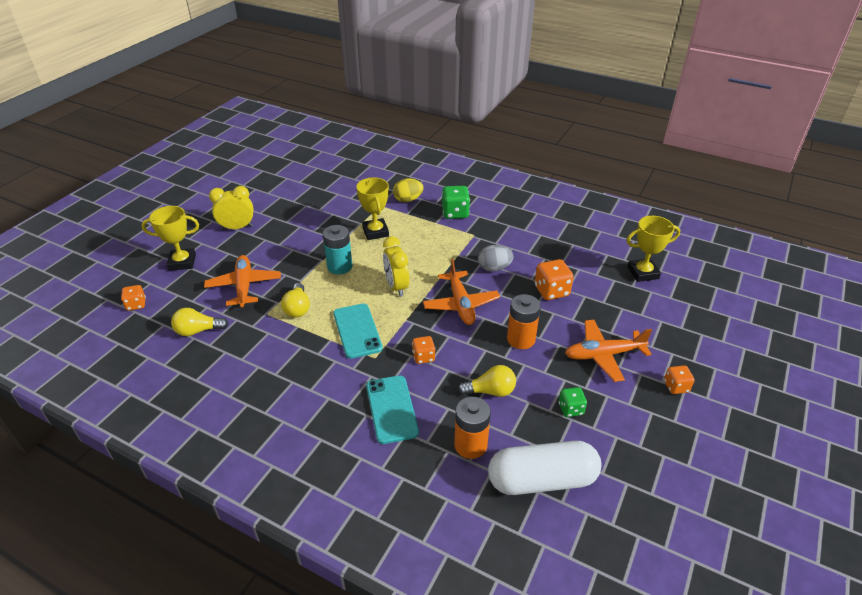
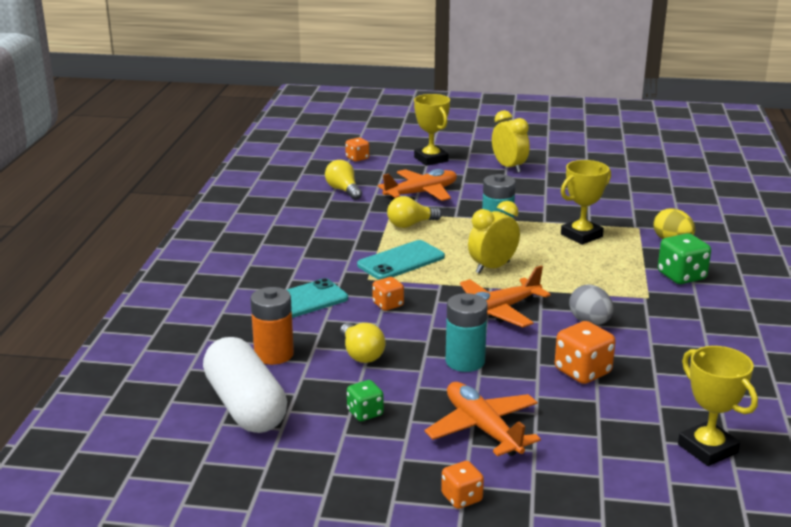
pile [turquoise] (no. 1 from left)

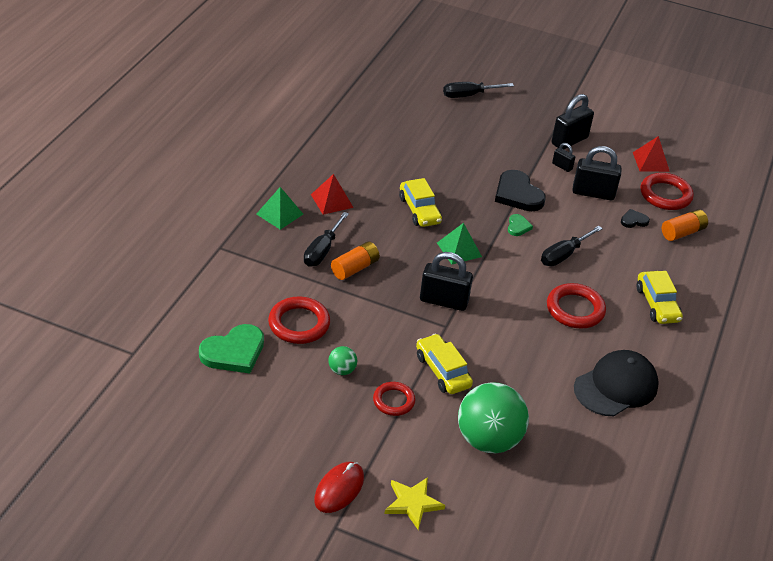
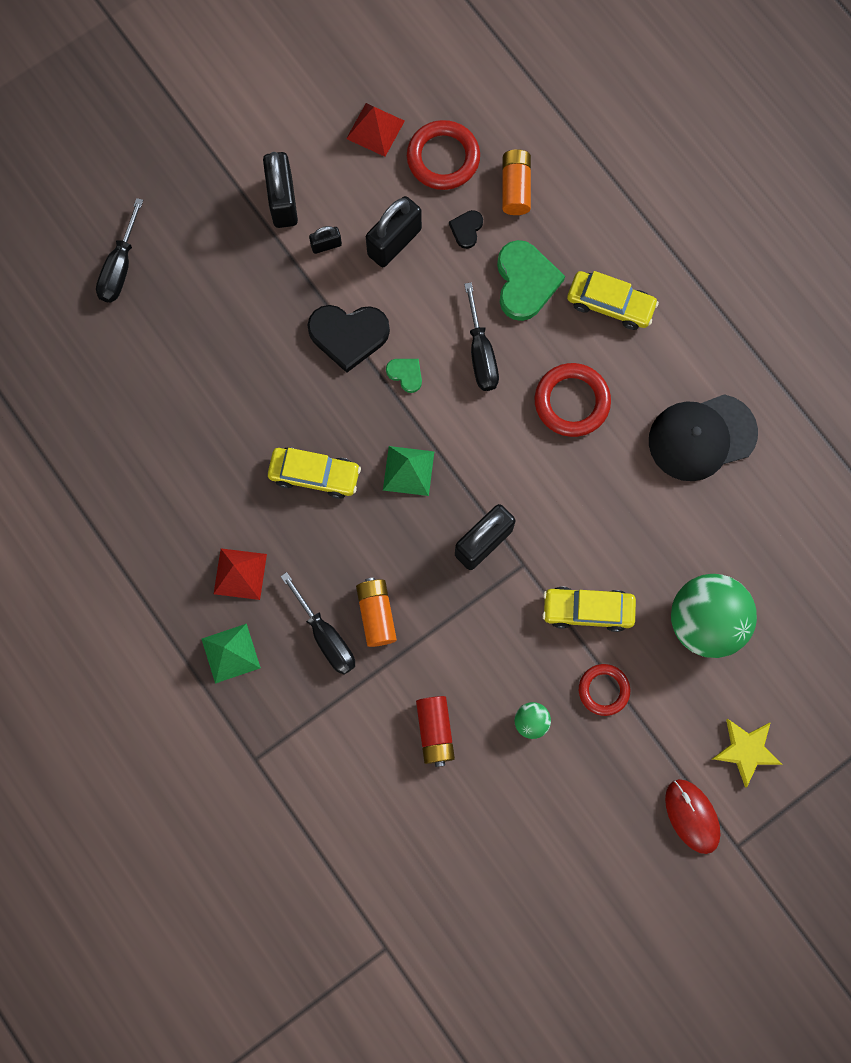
pile [rouge]; cœur [vert] (no. 2 from left); casquette [noir]

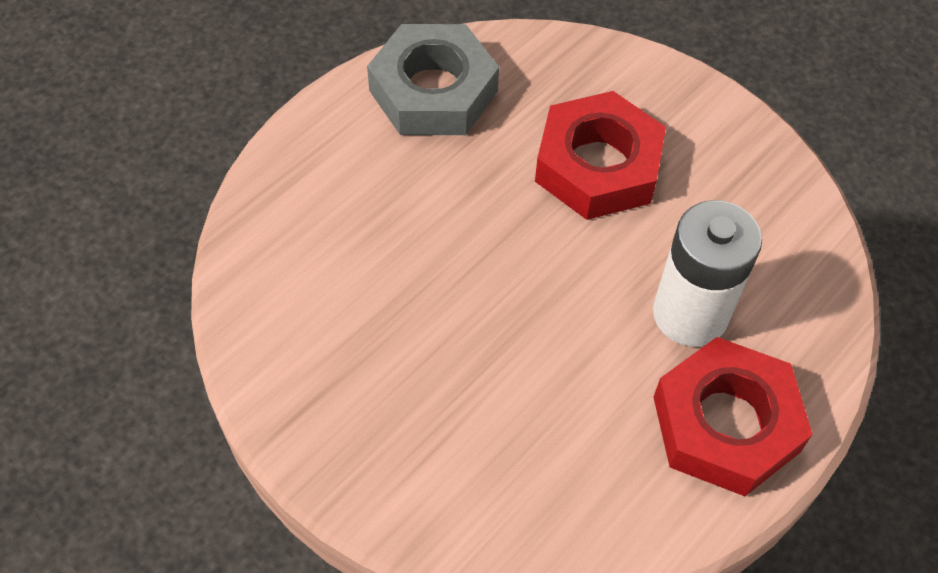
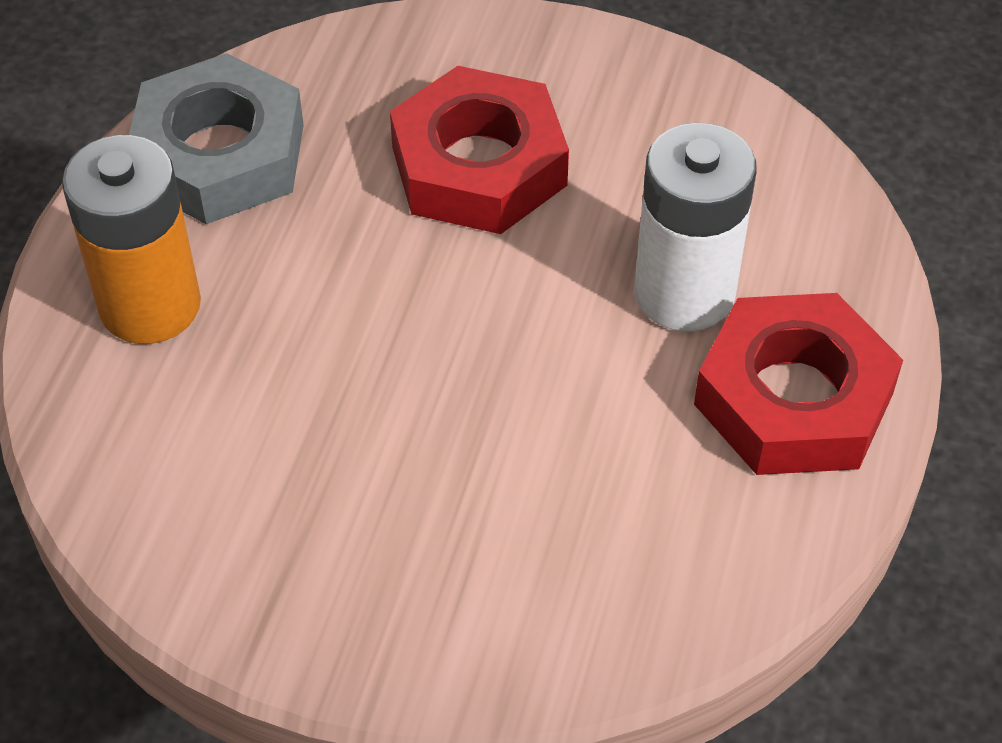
pile [orange]

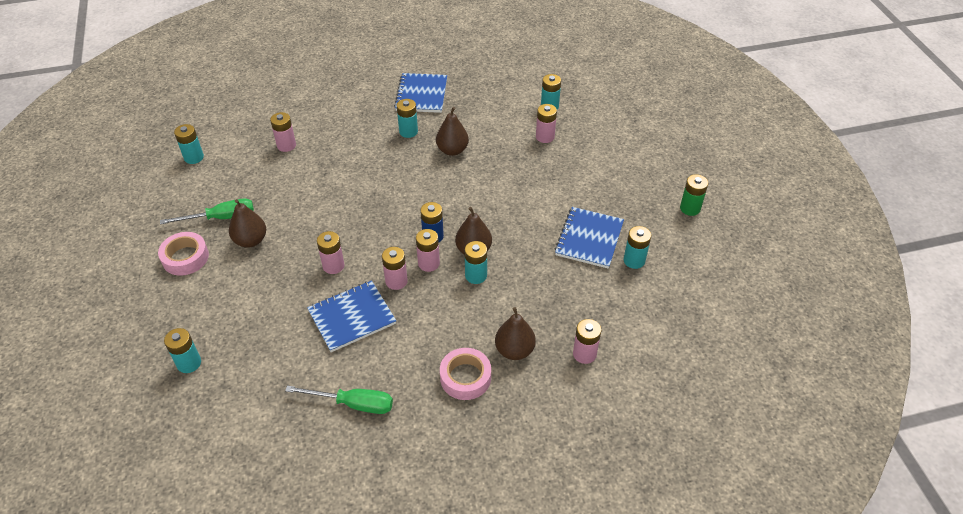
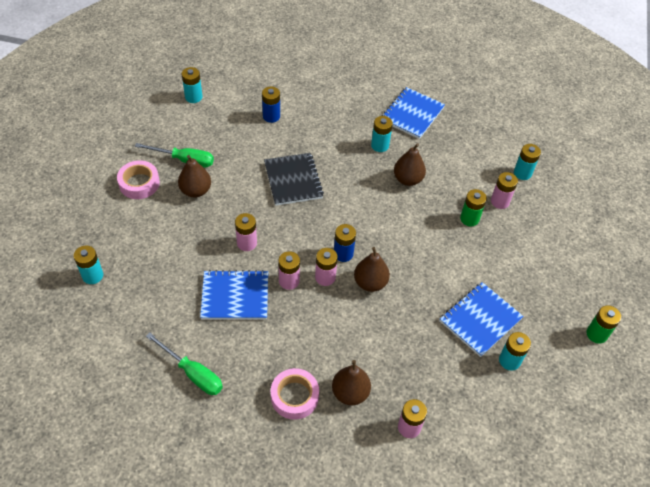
pile [bleu] (no. 1 from left); carnet [noir]; pile [vert] (no. 1 from left); pile [turquoise] (no. 4 from left in the first image)

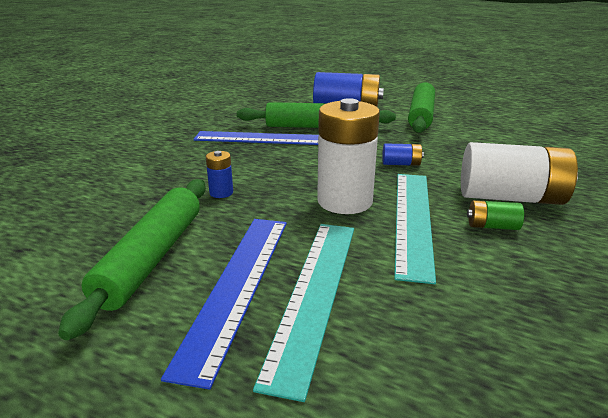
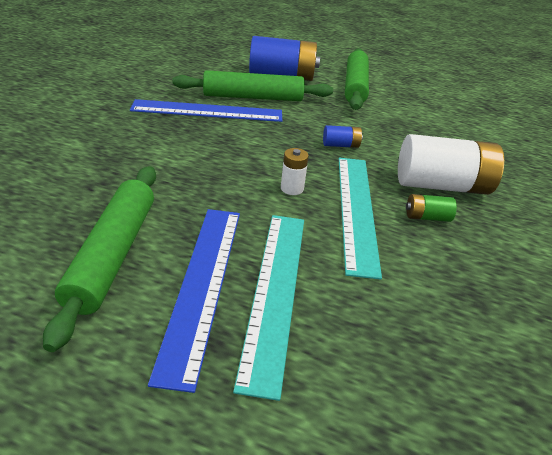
pile [blanc] (no. 1 from left); pile [bleu] (no. 1 from left in the first image)

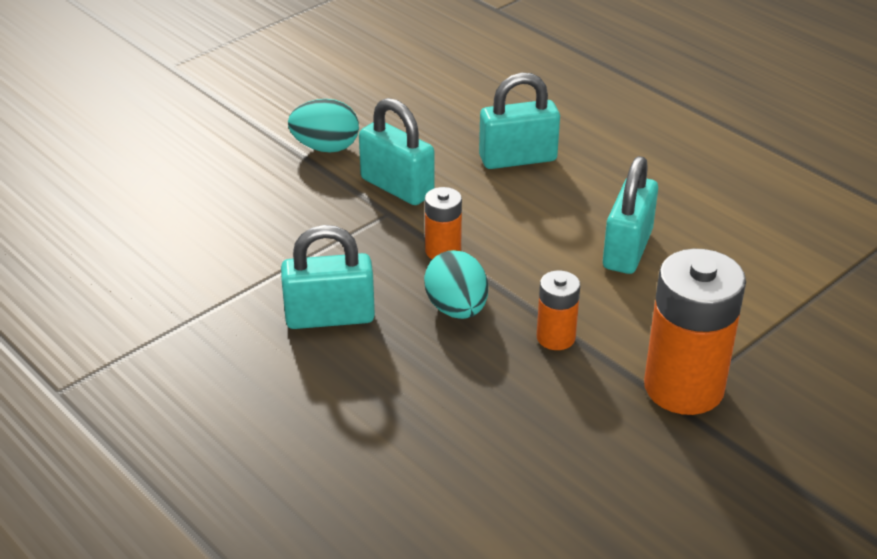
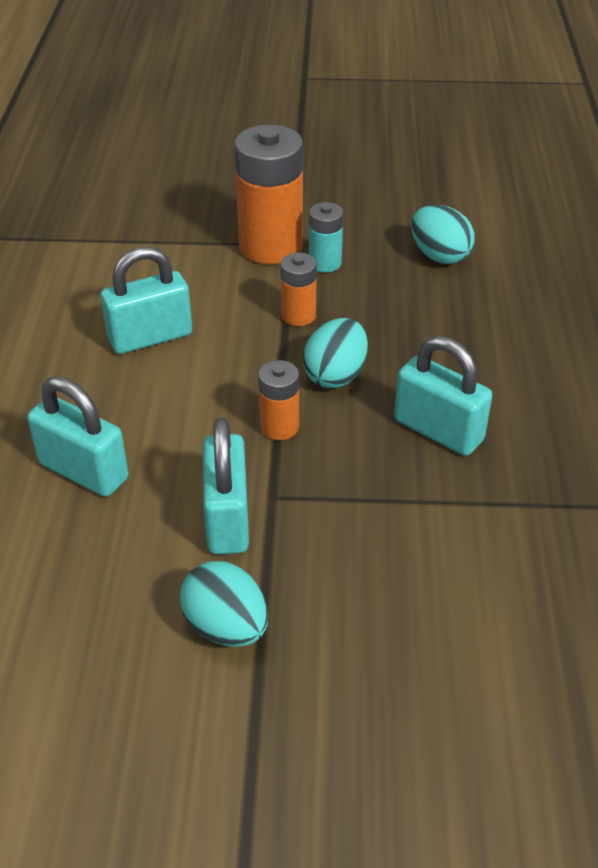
pile [turquoise]; œuf [turquoise] (no. 3 from left)

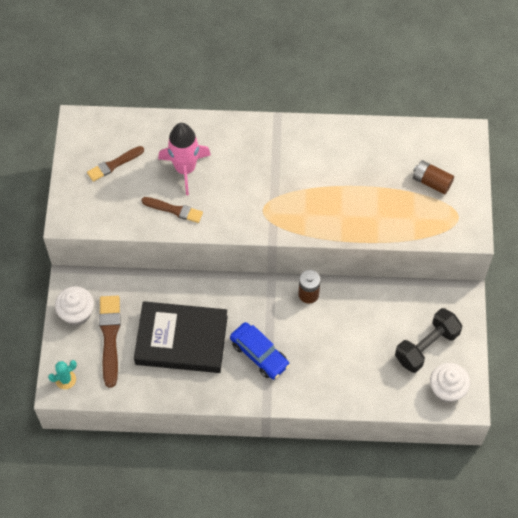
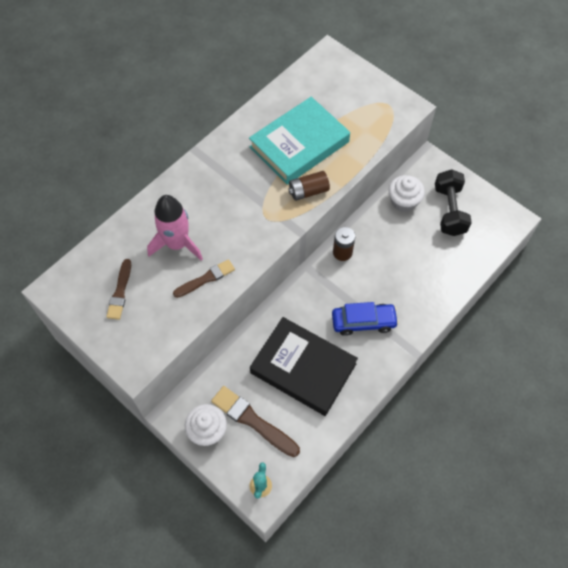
livre [turquoise]; livre [noir]; pile [marron] (no. 1 from left); muffin [blanc] (no. 2 from left)

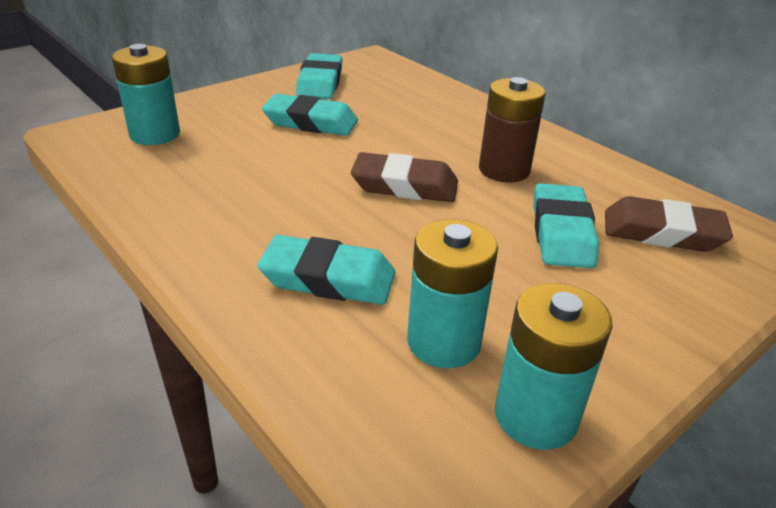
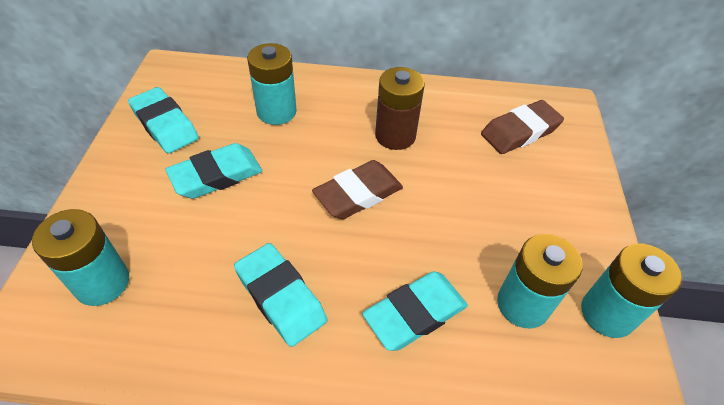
gomme [turquoise] (no. 3 from left); pile [turquoise] (no. 2 from left)

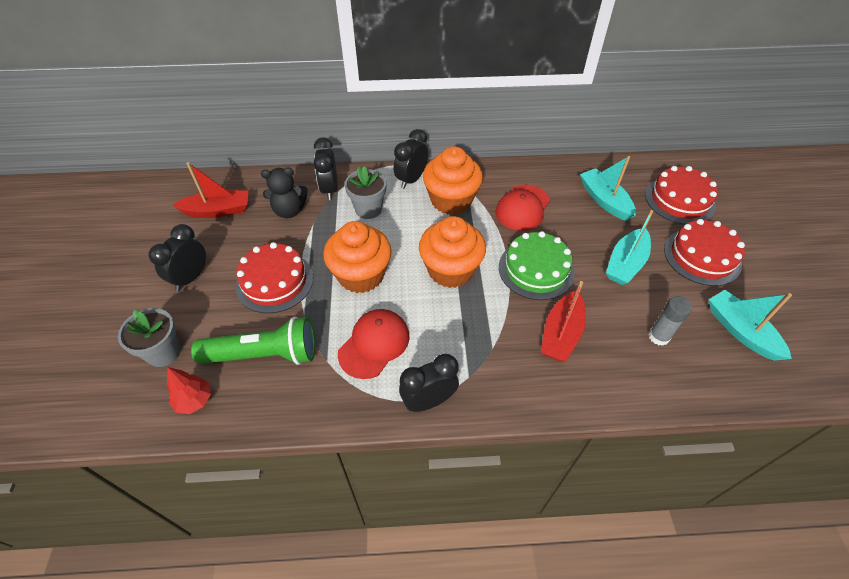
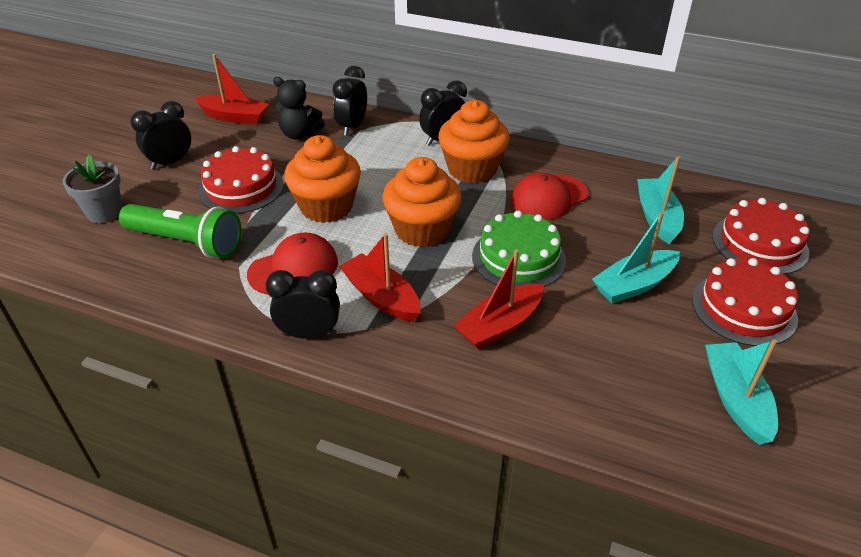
bateau [rouge] (no. 2 from left); arbre [rouge]; pot de fleurs [gris] (no. 2 from left in the first image); bâton de colle [gris]

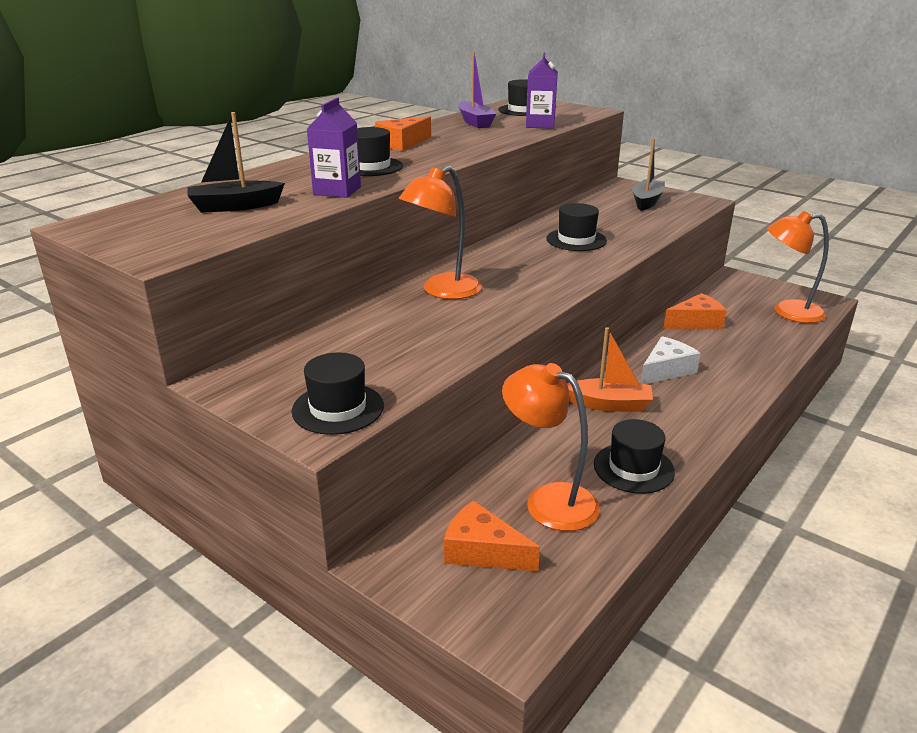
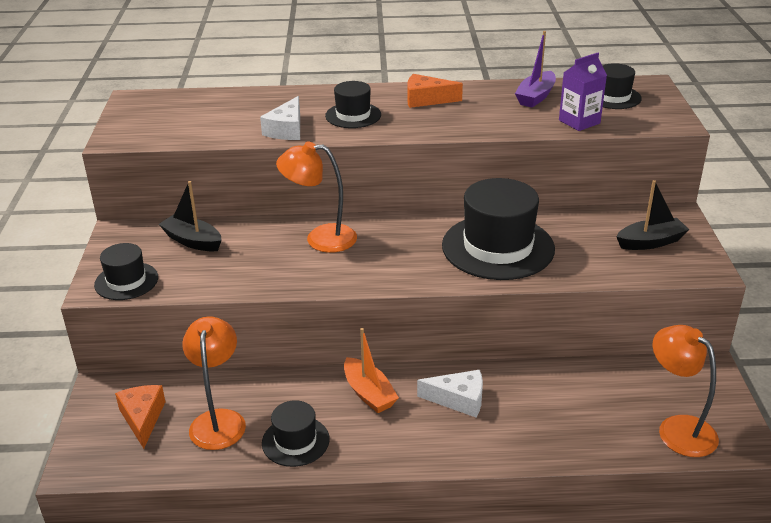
bateau [noir] (no. 1 from left); fromage [blanc] (no. 1 from left); chapeau [noir] (no. 4 from left); fromage [orange] (no. 3 from left in the first image)

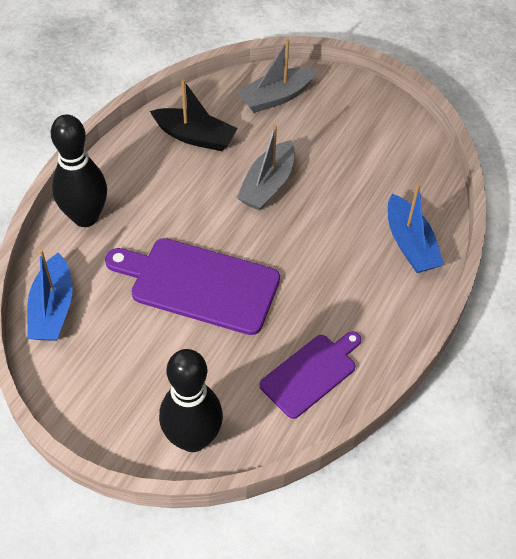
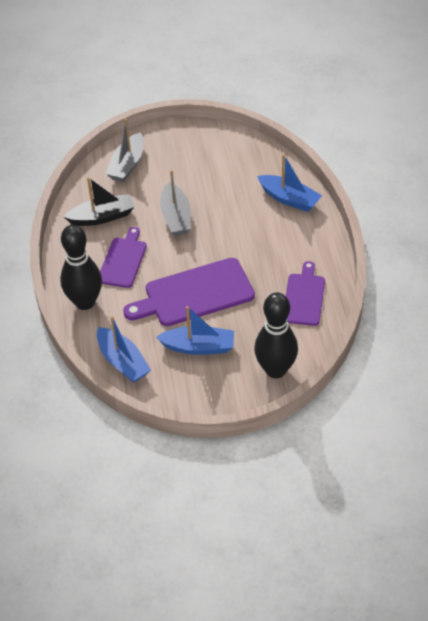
planche à découper [violet] (no. 1 from left); bateau [bleu] (no. 2 from left)

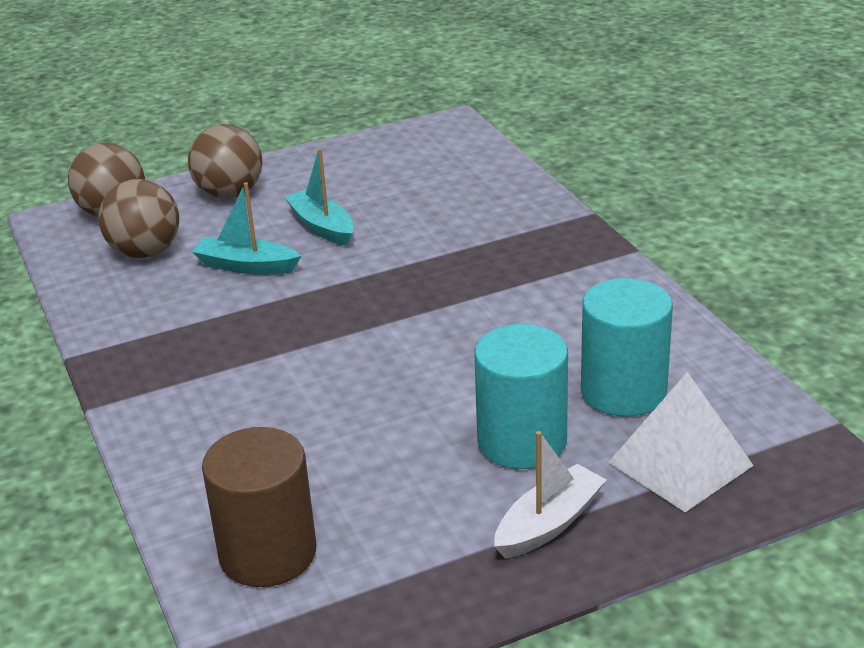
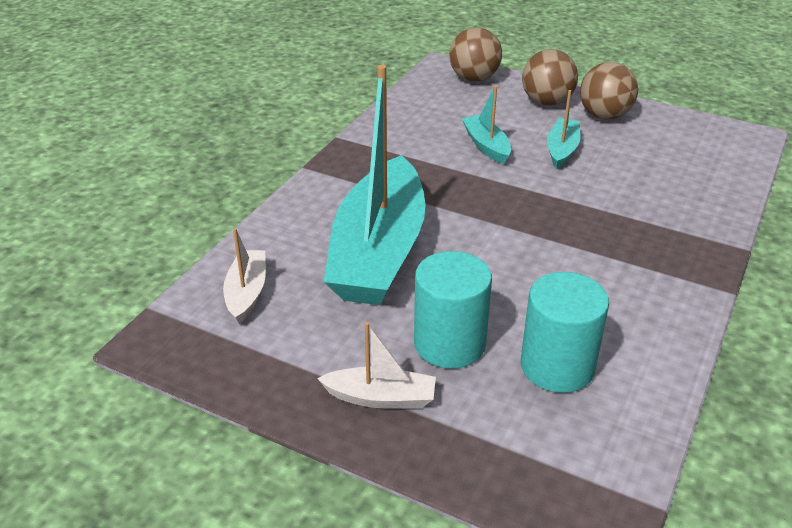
bateau [blanc] (no. 1 from left); bateau [turquoise] (no. 1 from left); balle [marron] (no. 3 from left); pyramide [blanc]

